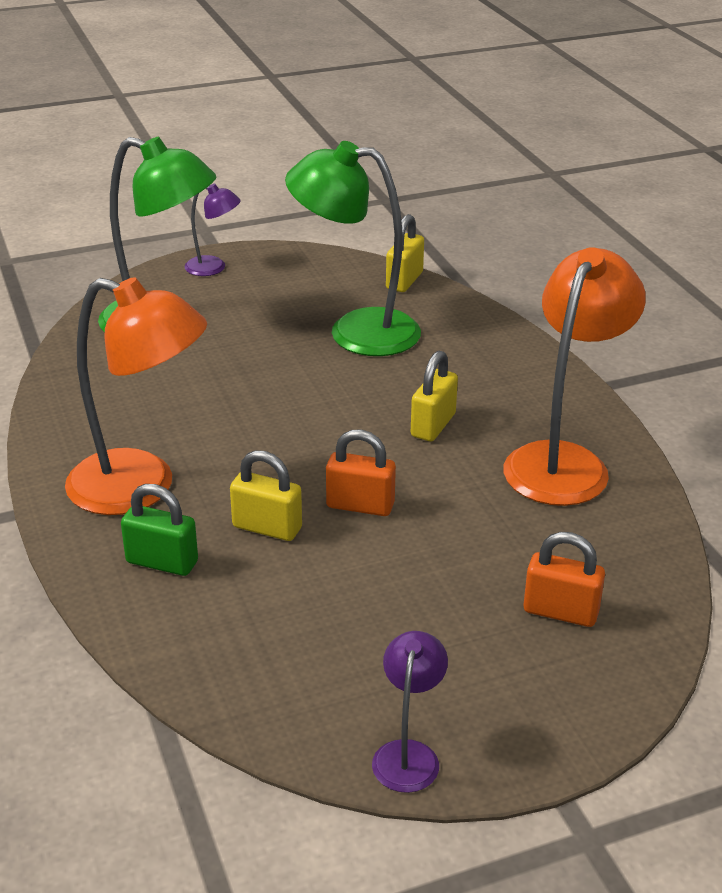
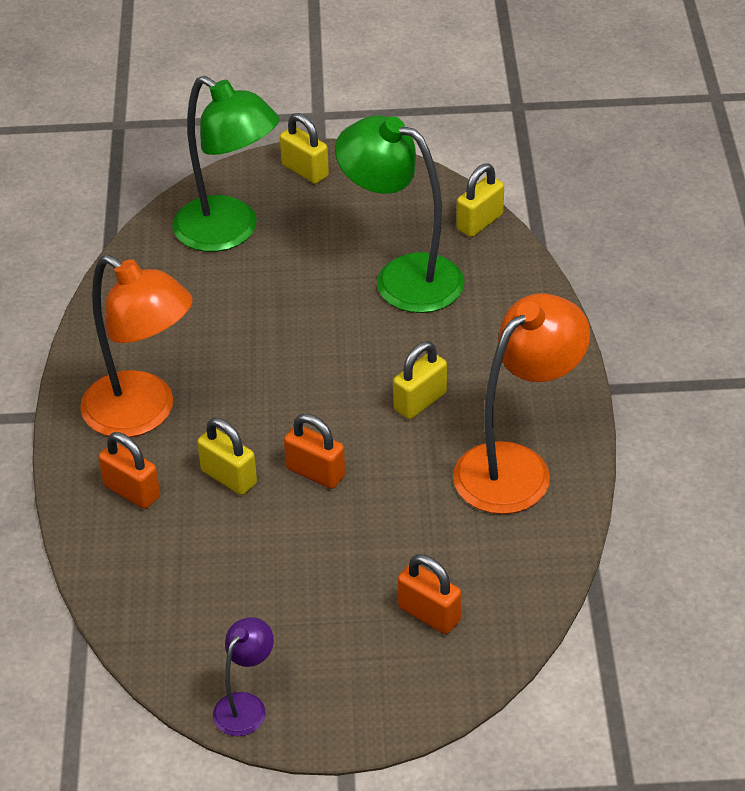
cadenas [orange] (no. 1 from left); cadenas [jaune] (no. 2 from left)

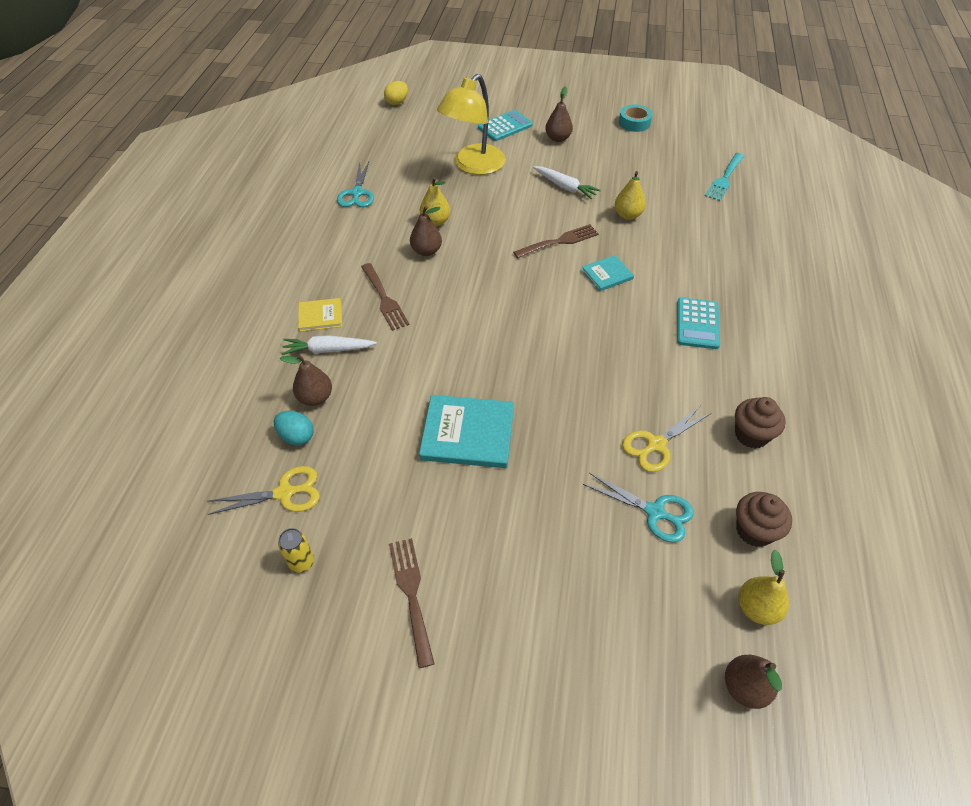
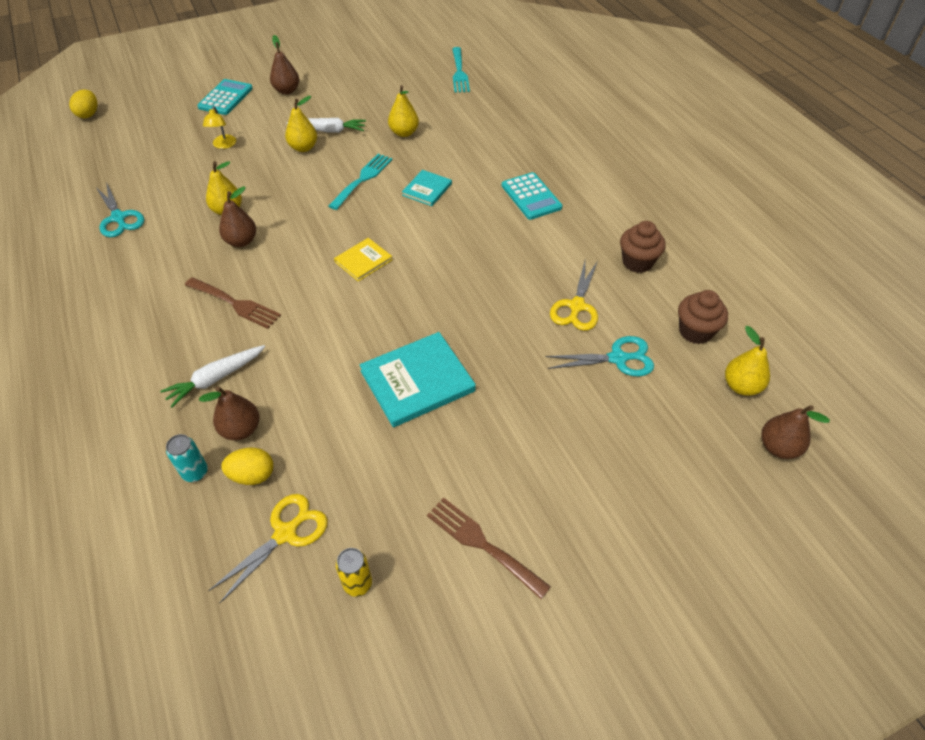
canette [turquoise]; lampe [jaune]; œuf [jaune] (no. 2 from left); poire [jaune] (no. 2 from left); fourchette [turquoise] (no. 1 from left); livre [jaune]; ruban adhésif [turquoise]

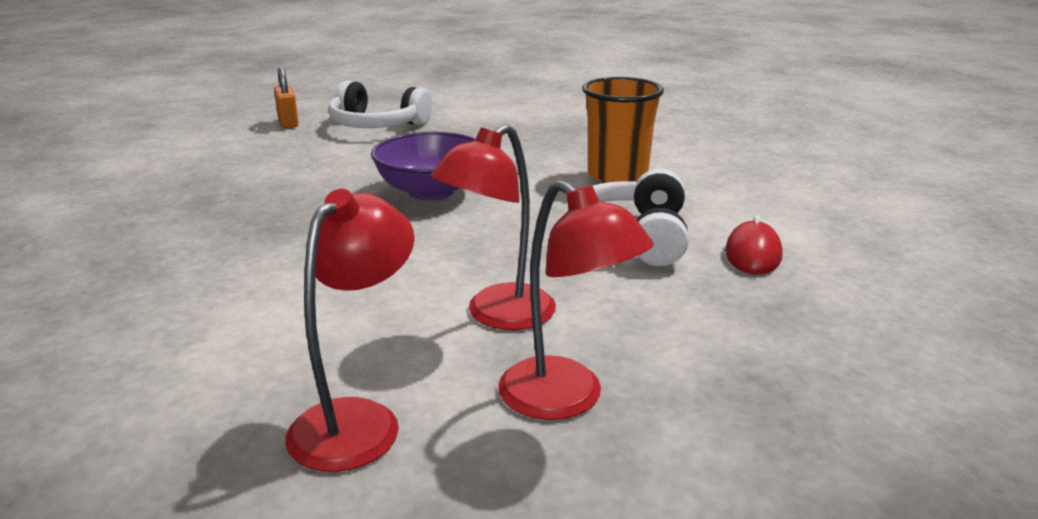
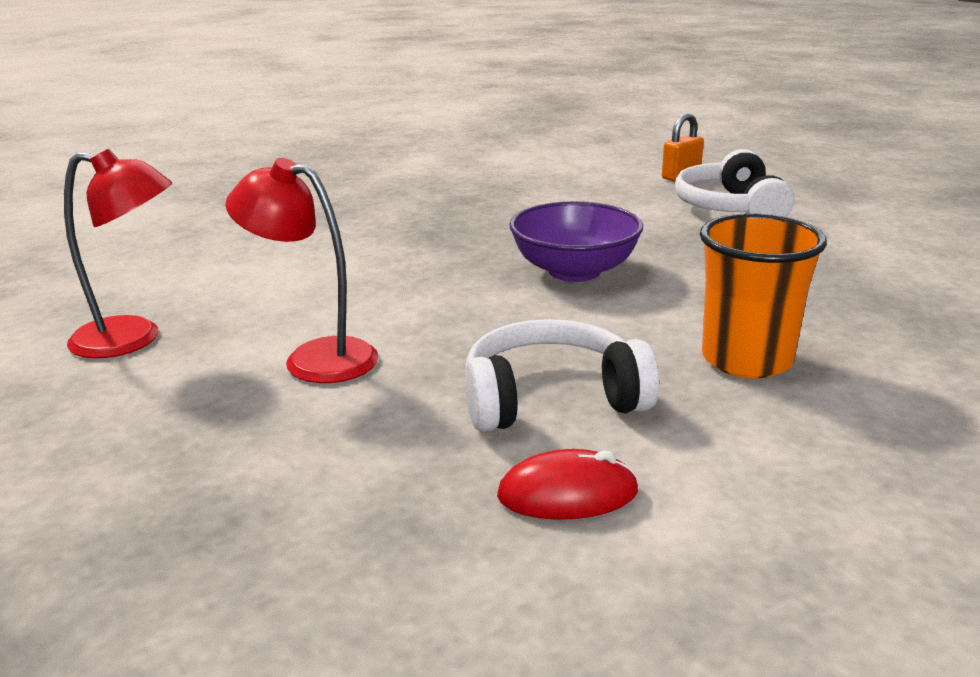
lampe [rouge] (no. 3 from left in the first image)

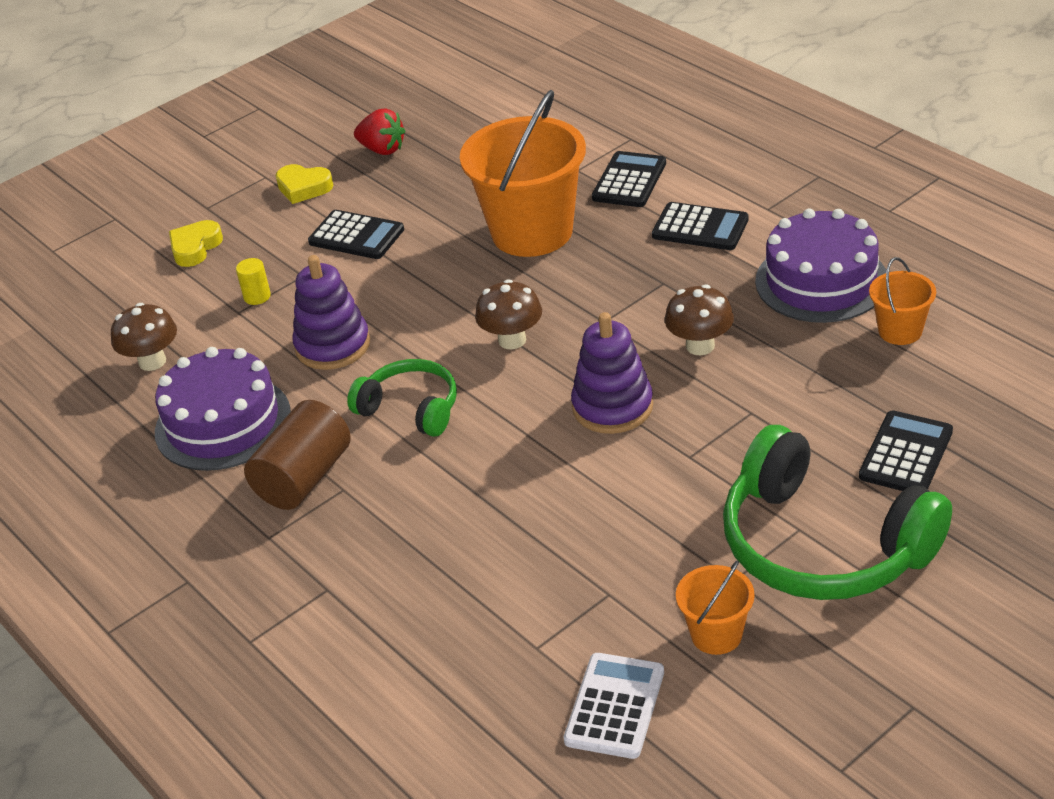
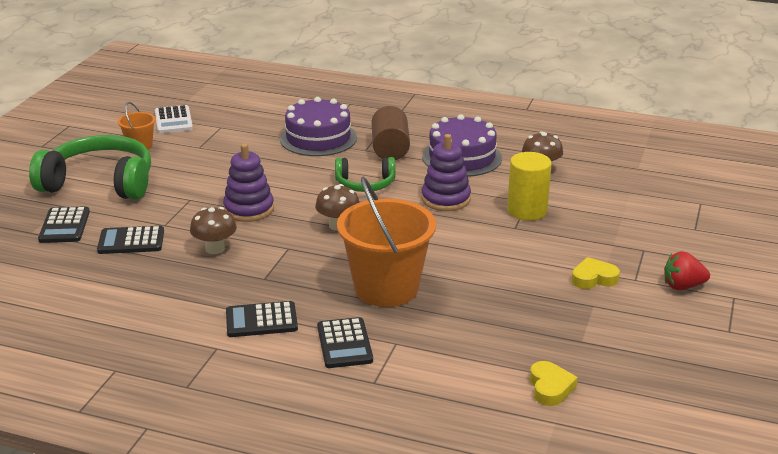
calculatrice [noir] (no. 2 from left); gâteau [violet] (no. 1 from left); cylindre [jaune]; cœur [jaune] (no. 1 from left); fraise [rouge]; seau [orange] (no. 3 from left in the first image)

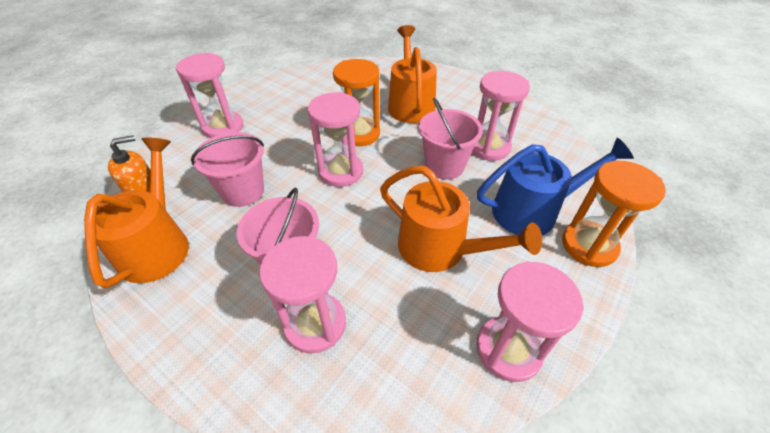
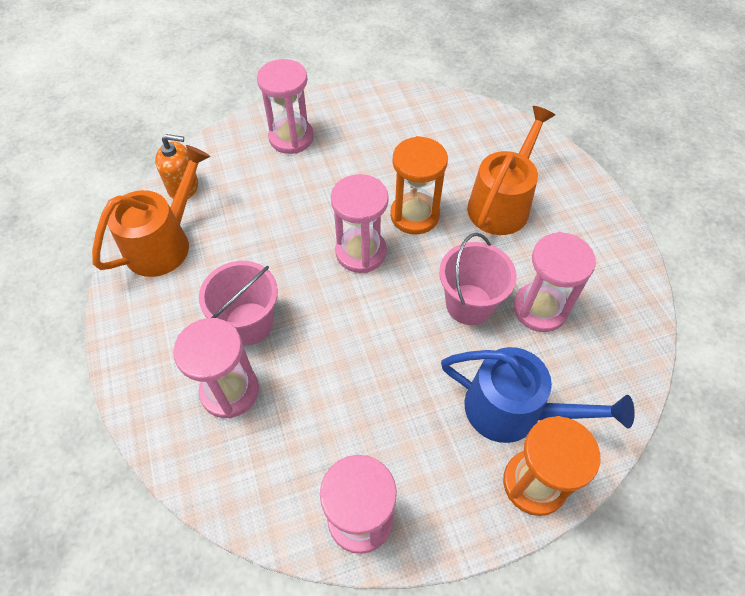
seau [rose] (no. 1 from left in the first image); arrosoir [orange] (no. 3 from left in the first image)

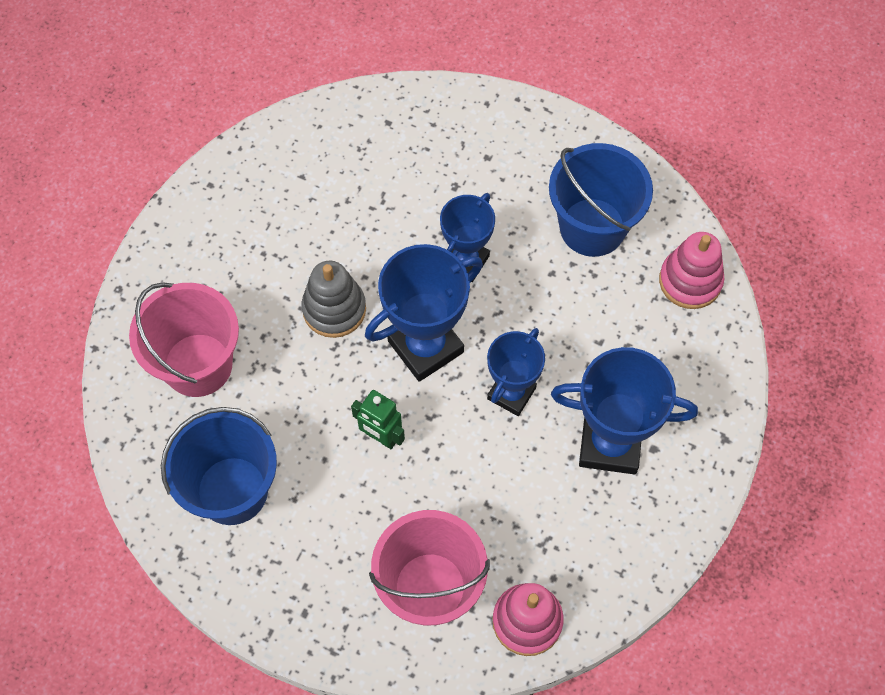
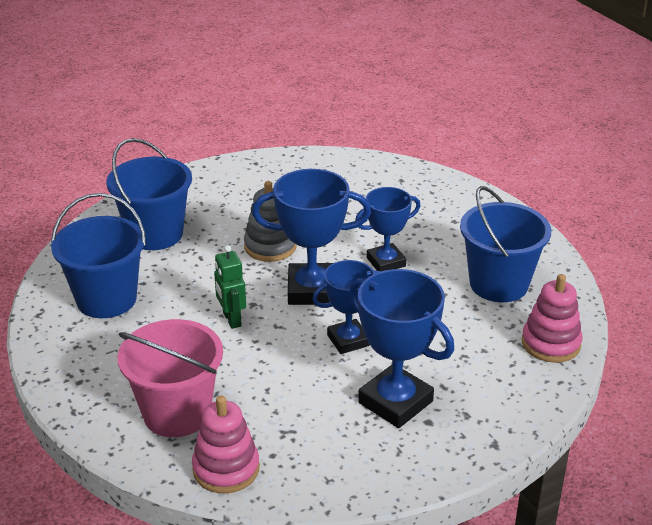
seau [bleu] (no. 2 from left)

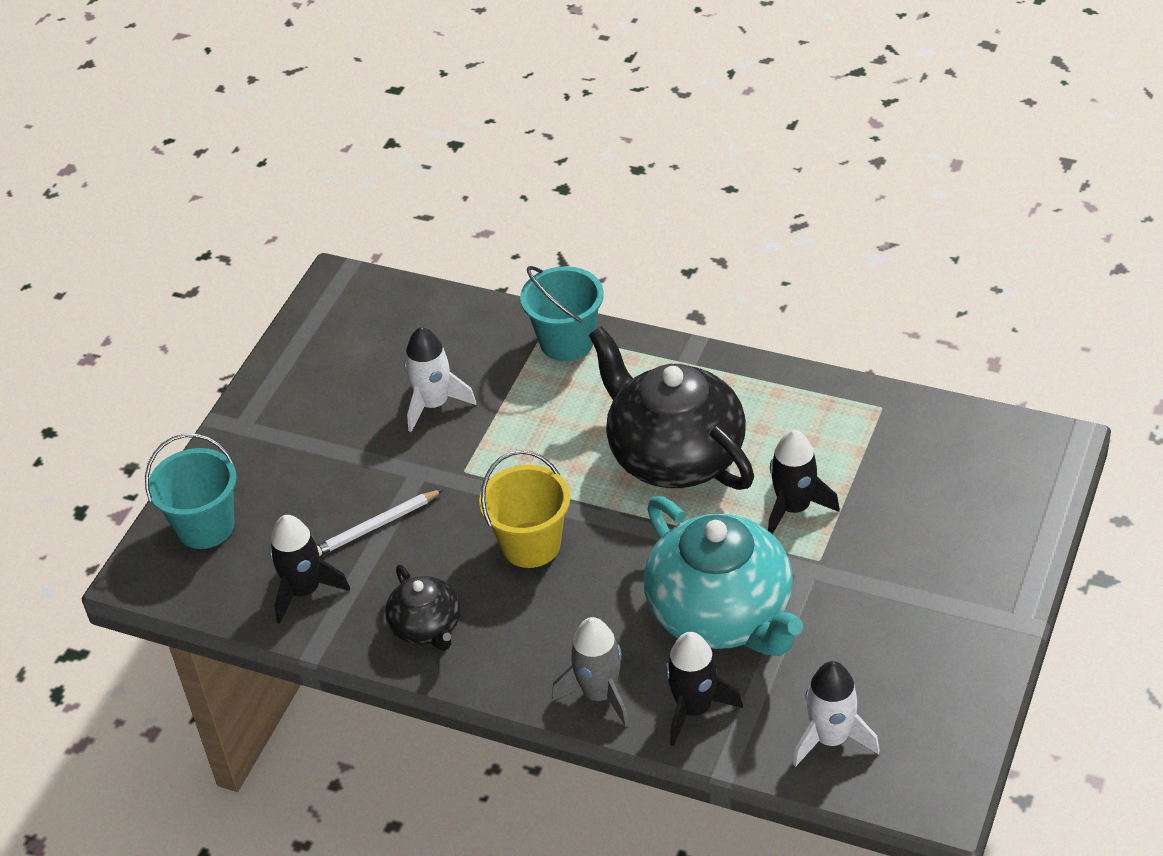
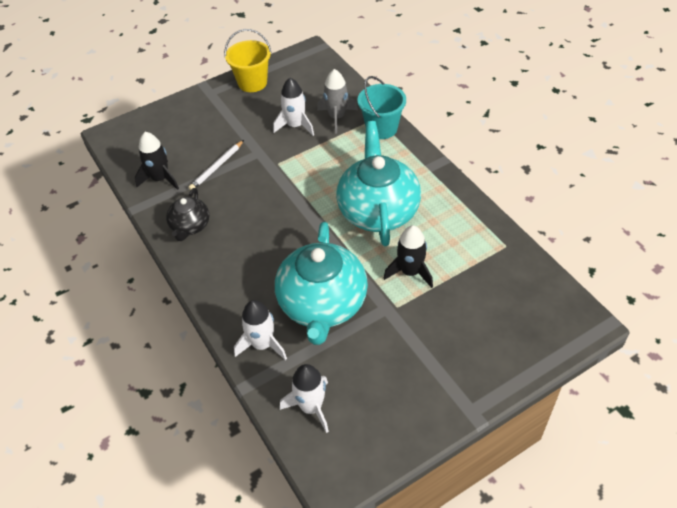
crayon [blanc]; seau [jaune]; fusée [blanc] (no. 1 from left); fusée [gris]; théière [turquoise] (no. 2 from left); seau [turquoise] (no. 1 from left in the first image)

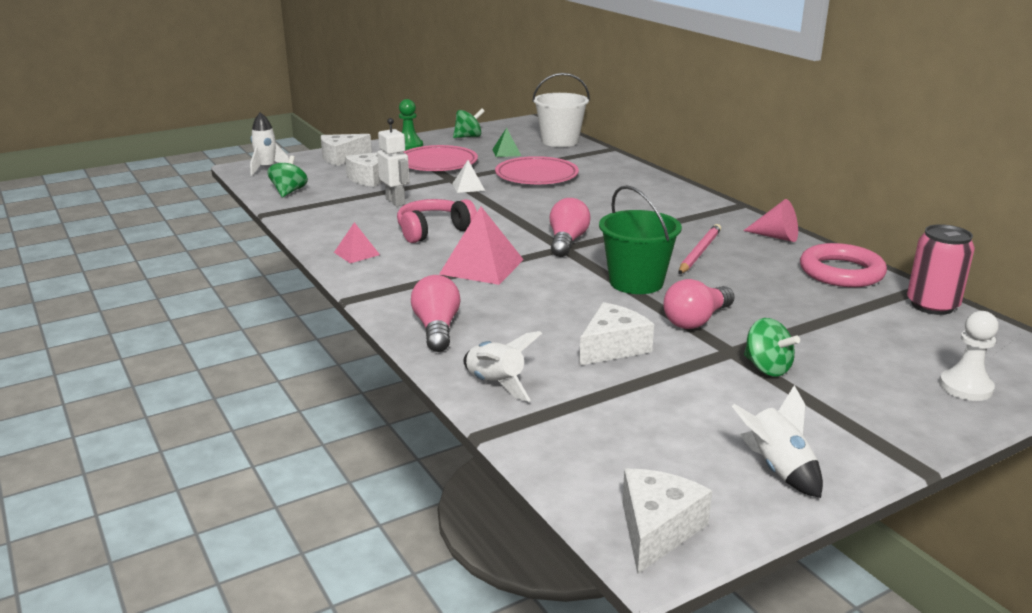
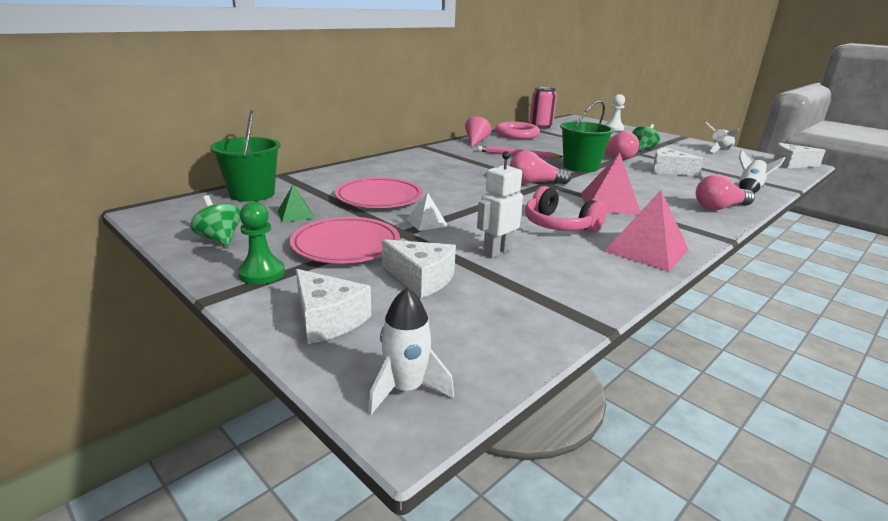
seau [vert] (no. 1 from left); pyramide [rose] (no. 2 from left); toupie [vert] (no. 1 from left in the first image)

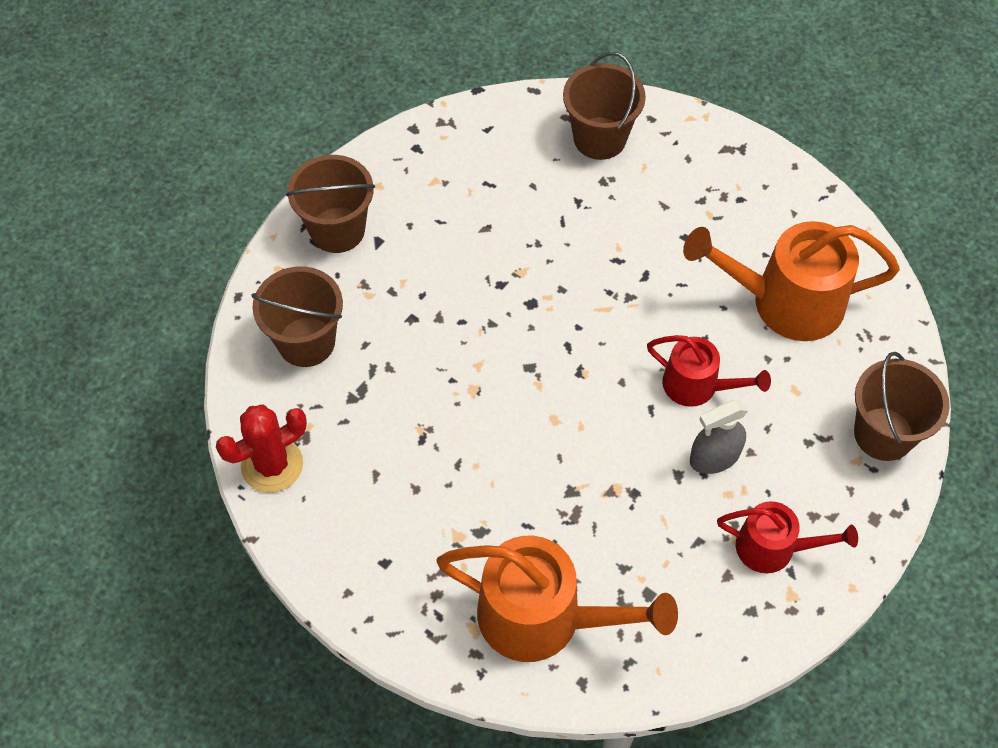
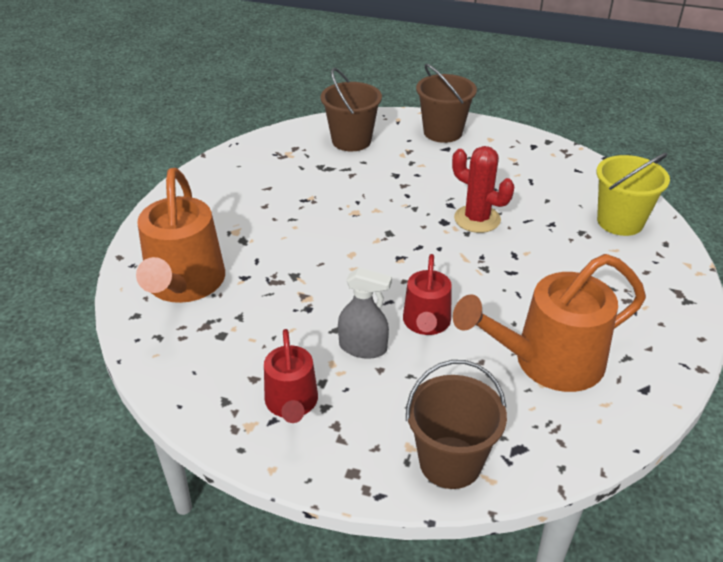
vaporisateur [gris]; cactus [rouge]; arrosoir [orange] (no. 2 from left); seau [jaune]

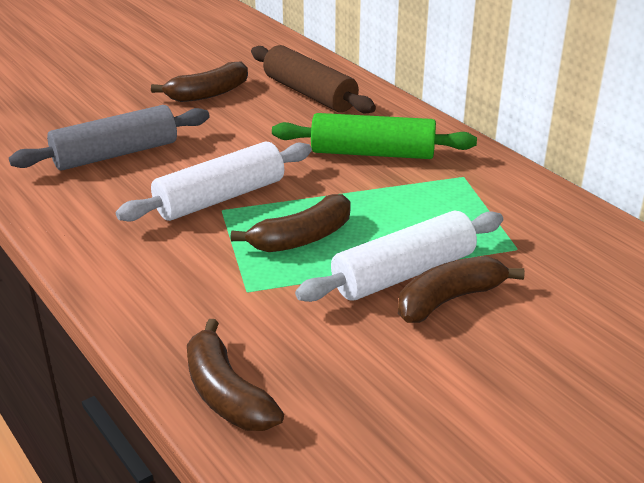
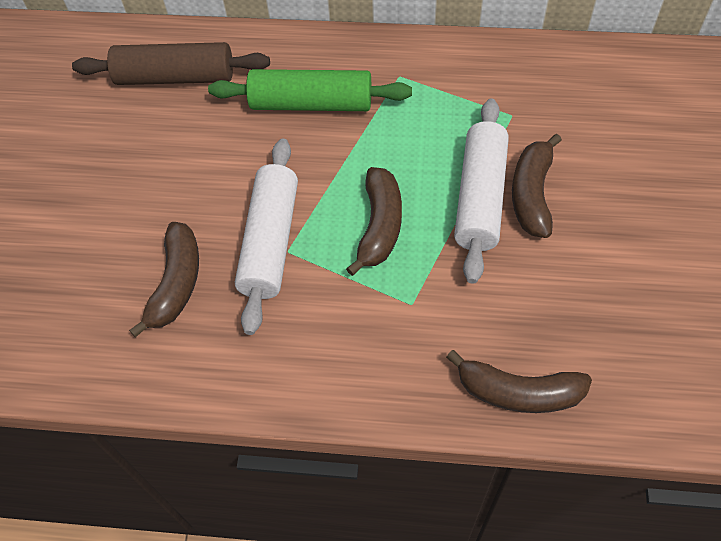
banane [marron] (no. 1 from left); rouleau à pâtisserie [vert]; rouleau à pâtisserie [gris]

